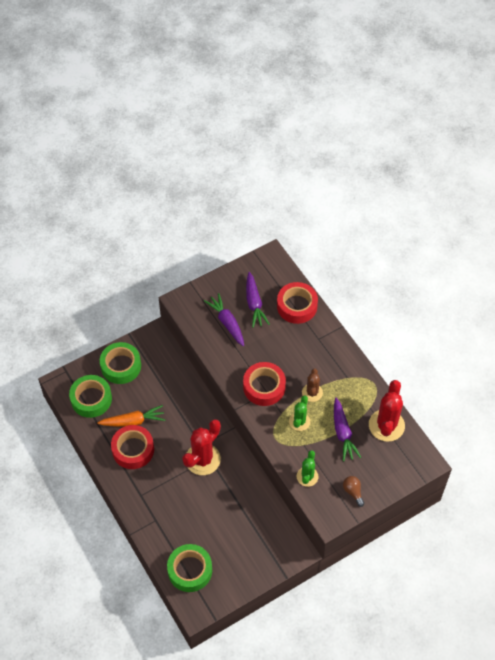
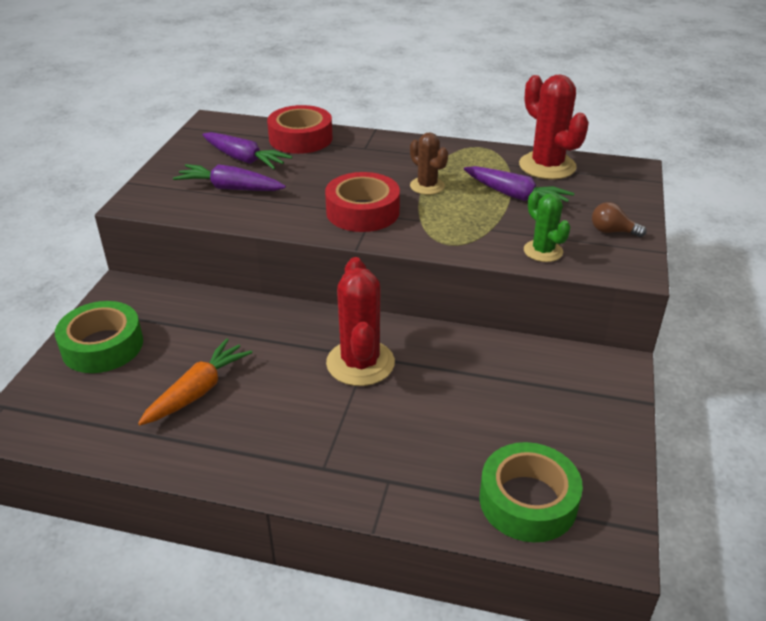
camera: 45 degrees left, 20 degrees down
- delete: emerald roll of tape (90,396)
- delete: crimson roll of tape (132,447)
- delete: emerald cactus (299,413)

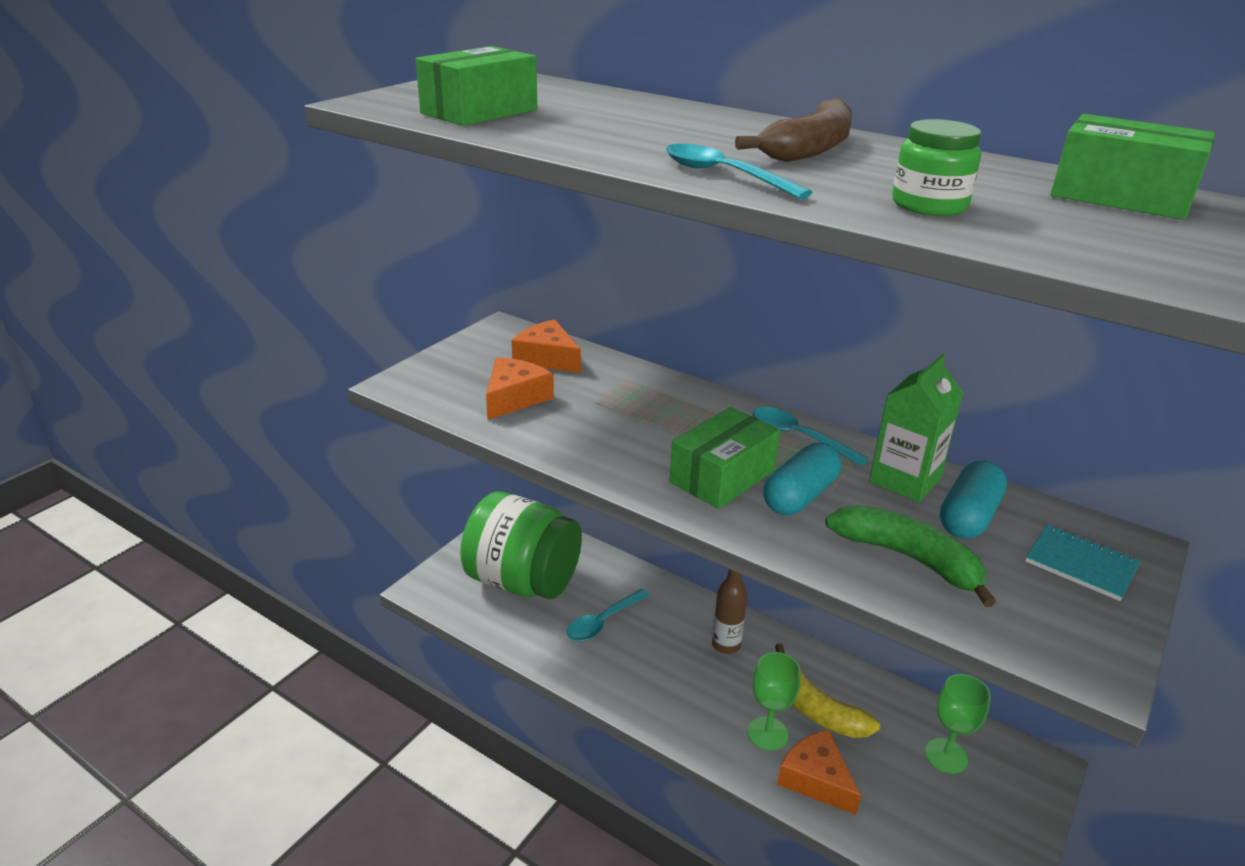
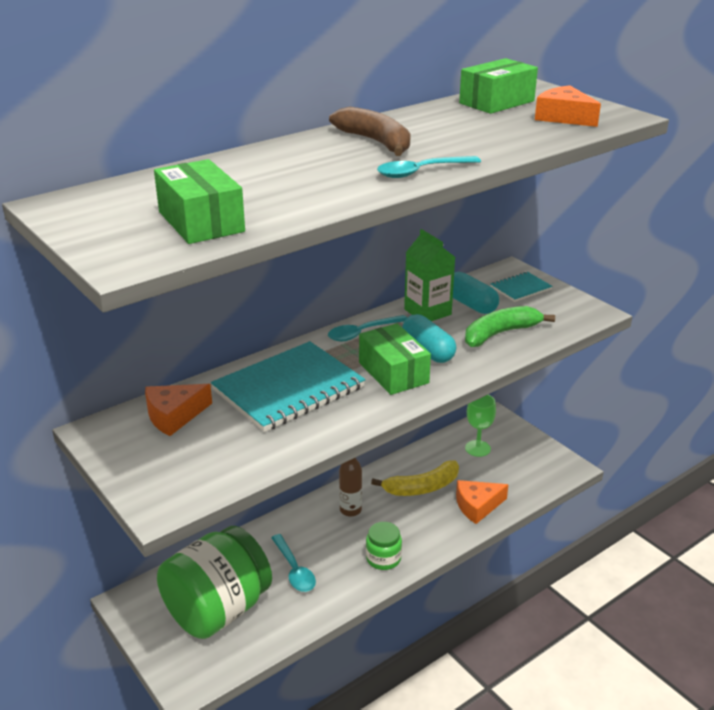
camera: 70 degrees left, 0 degrees up
- move: orange piece of cheese (520,388) to (568,106)
- delete: emerald goblet (773,701)
- move: emerald jam jar (936,167) to (384,546)
- insert: turquoise notepad (288,386)

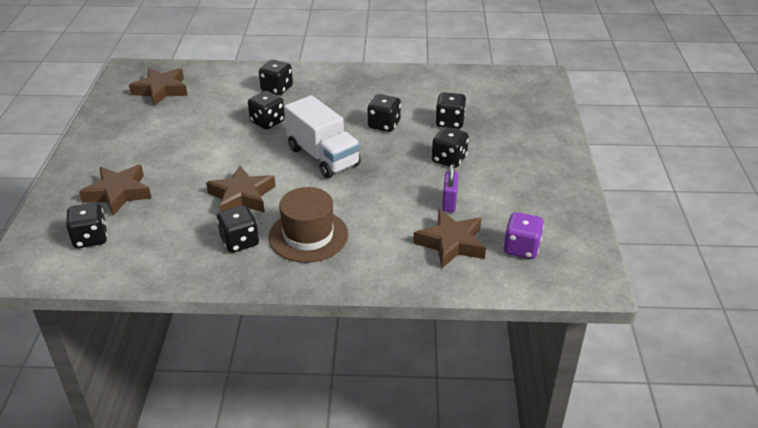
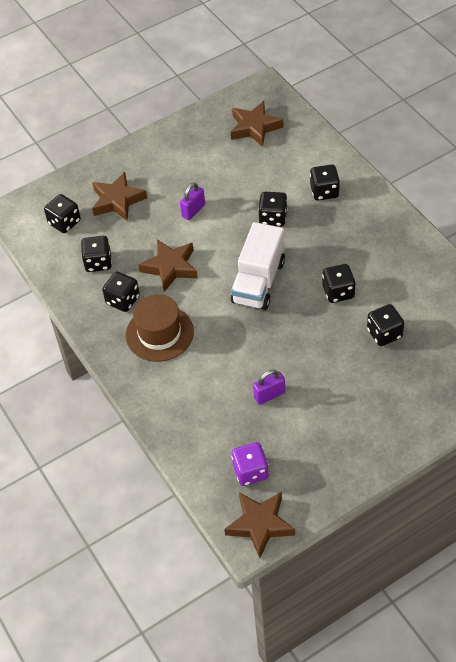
camera: 60 degrees right, 15 degrees up
- move: russet five-pointed star (449,238) to (259,525)
- move: ebony game die (450,147) to (96,254)
- insert: royal purple lock (192,201)

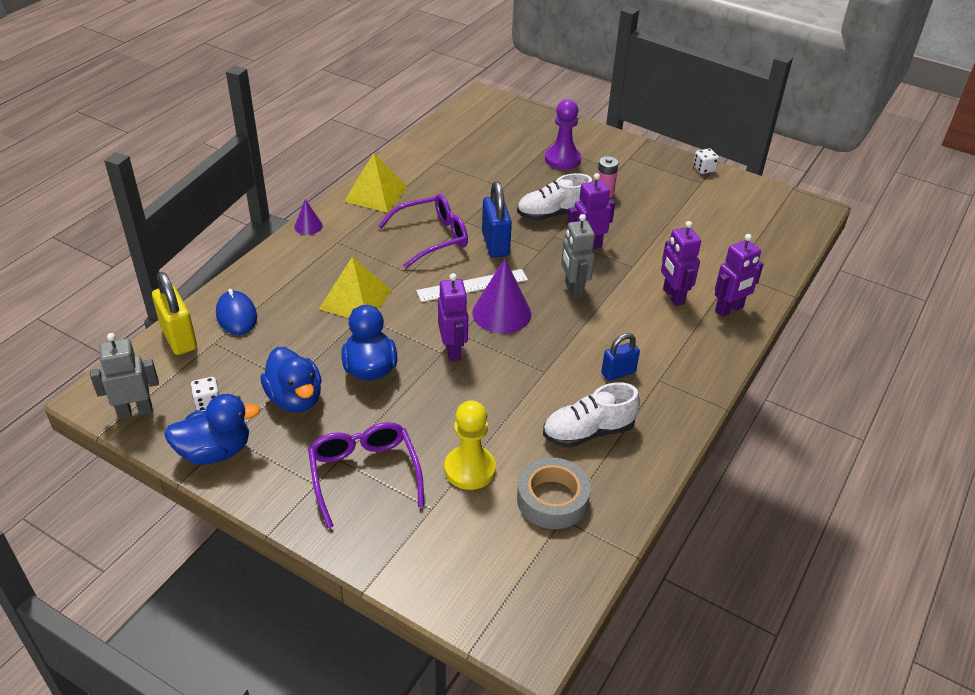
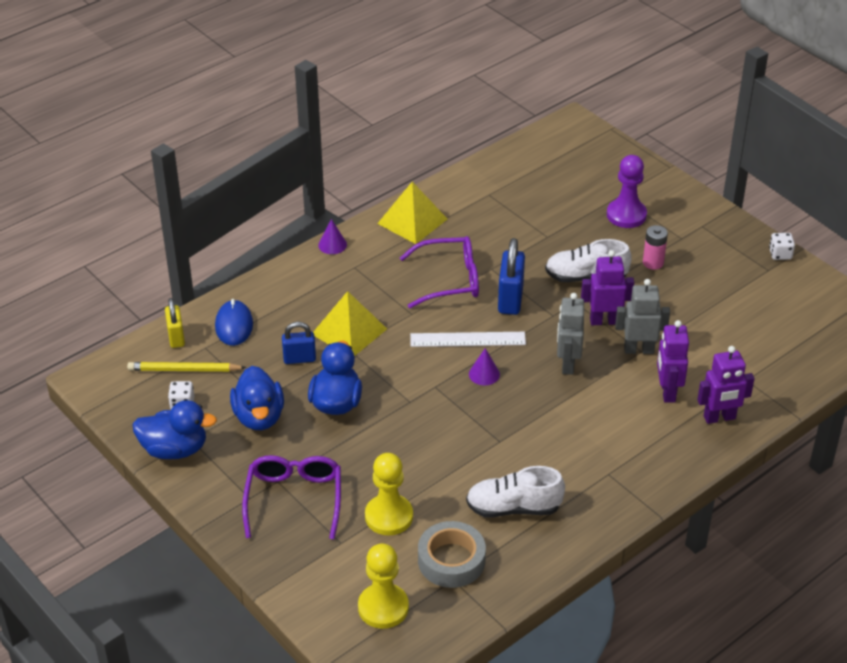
camera: 20 degrees right, 0 degrees up
- move: ash-grey robot figure (124,376) to (642,316)
- resize: bright yellow lock (174,313) = (175,323) x0.65
- delete: royal purple robot figure (453,317)
- resize: royal purple cone shape (501,296) = (484,366) x0.52
- move: cobalt lock (620,357) to (299,343)
- insert: bright yellow lead pencil (186,367)
- insert: bright yellow chess pawn (383,586)

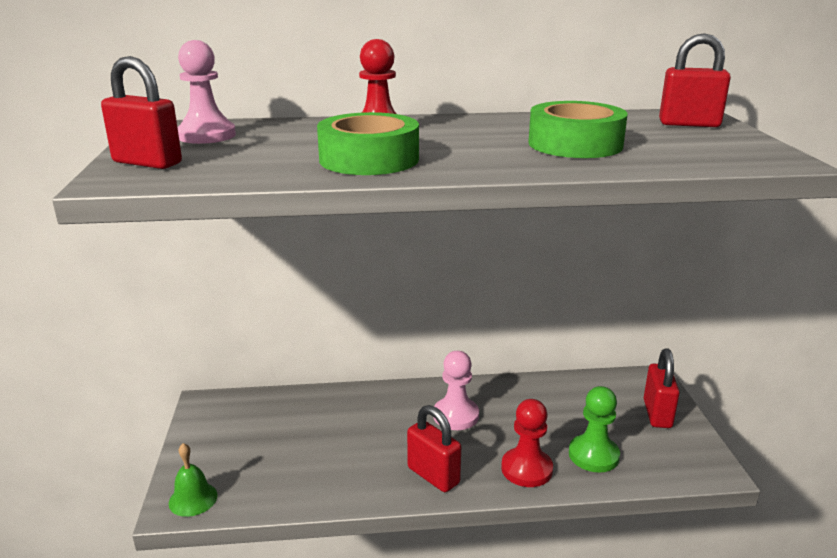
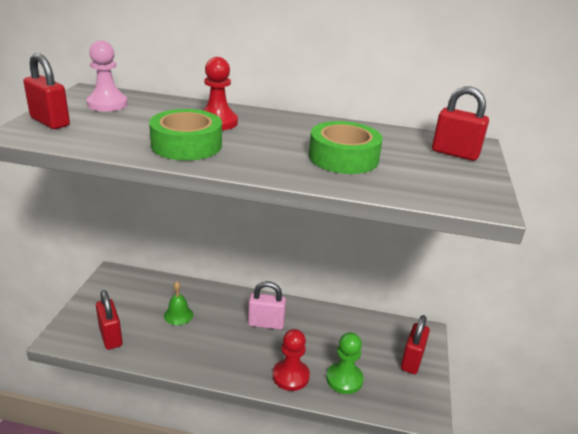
camera: 15 degrees right, 5 degrees up
- move: emerald school bell (193,480) to (178,303)
- move: crimson lock (434,448) to (109,320)
- replace: rosy chess pawn (456,390) to rosy lock (267,305)

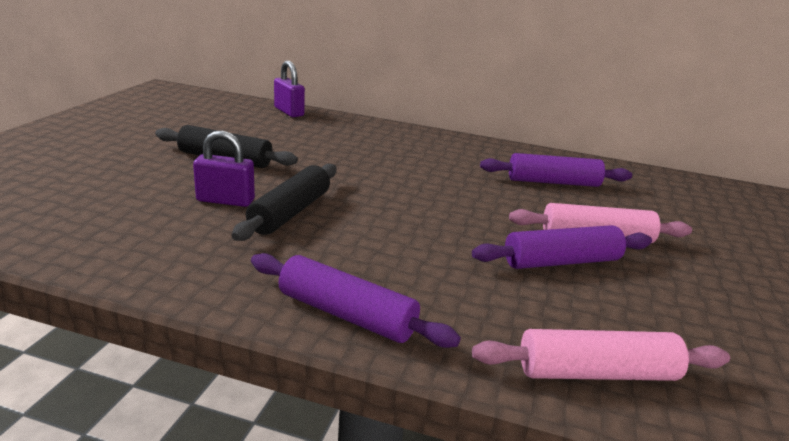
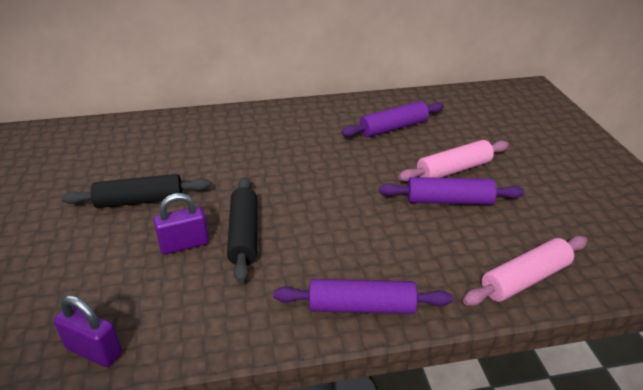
camera: 25 degrees left, 10 degrees up
- move: royal purple lock (289,89) to (87,331)
- rotate: royal purple dough roller (562,247) = (451,191) 45 degrees clockwise

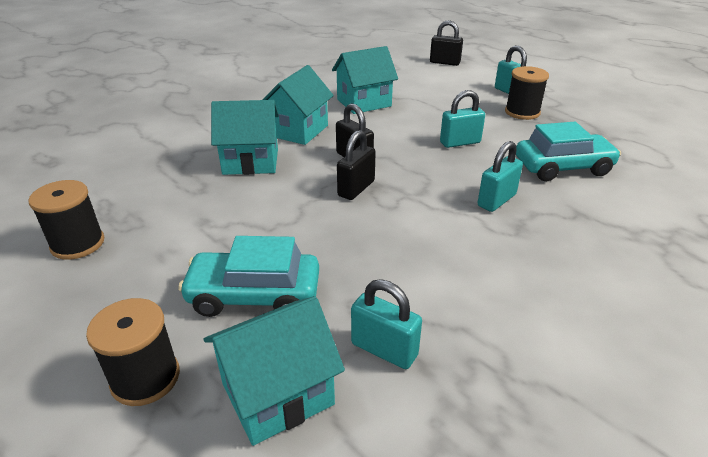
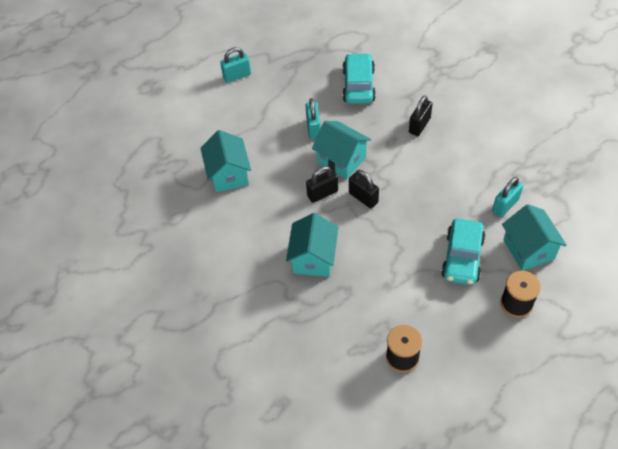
camera: 75 degrees left, 20 degrees up
- move: turquoise house (298,105) to (341,150)
- move: ebony lock (446,43) to (420,116)
- delete: turquoise lock (500,176)
- delete: ebony reel of thread (527,93)

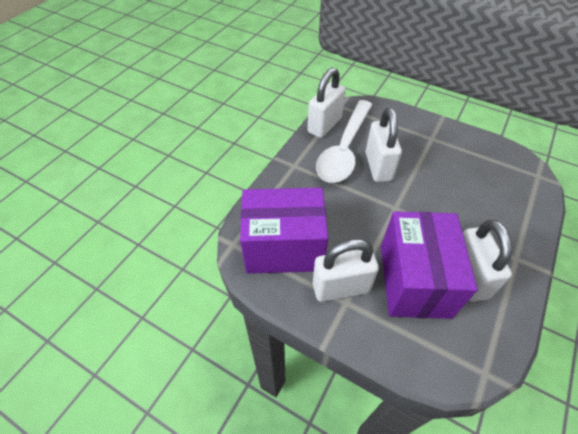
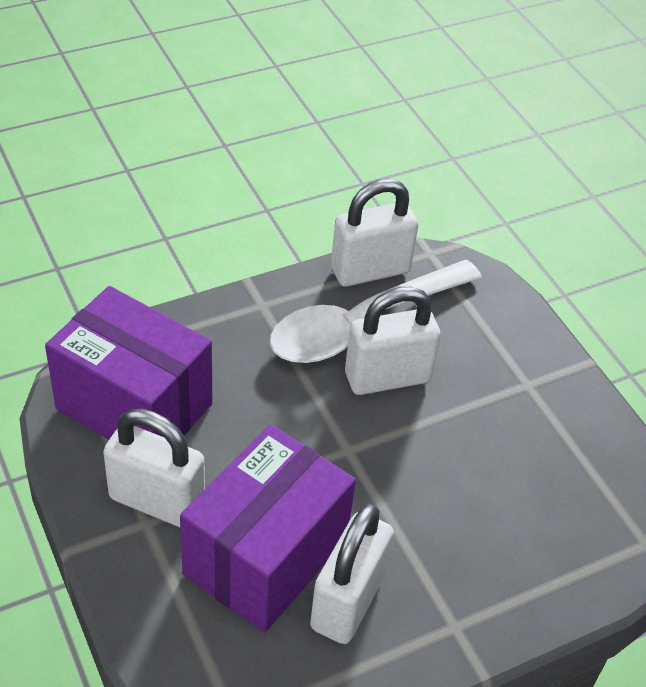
camera: 30 degrees right, 5 degrees down
- rotate: snow-white lock (383,144) = (393,341) 45 degrees clockwise

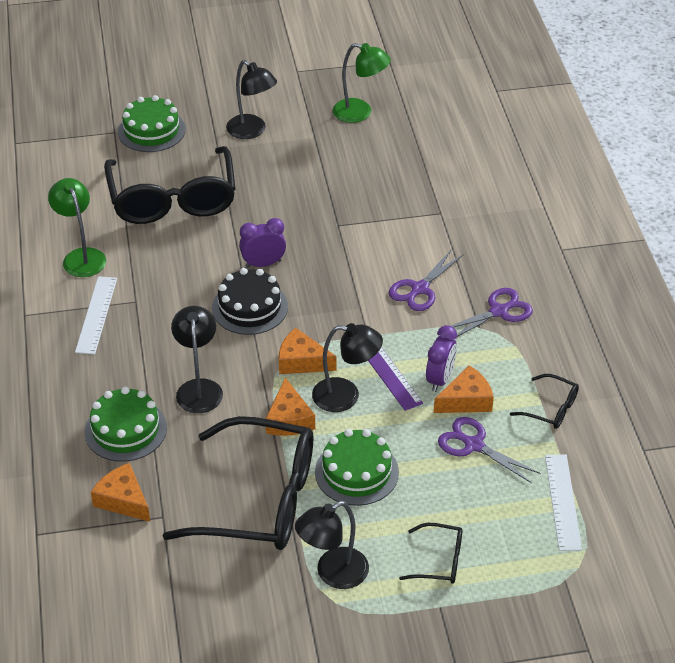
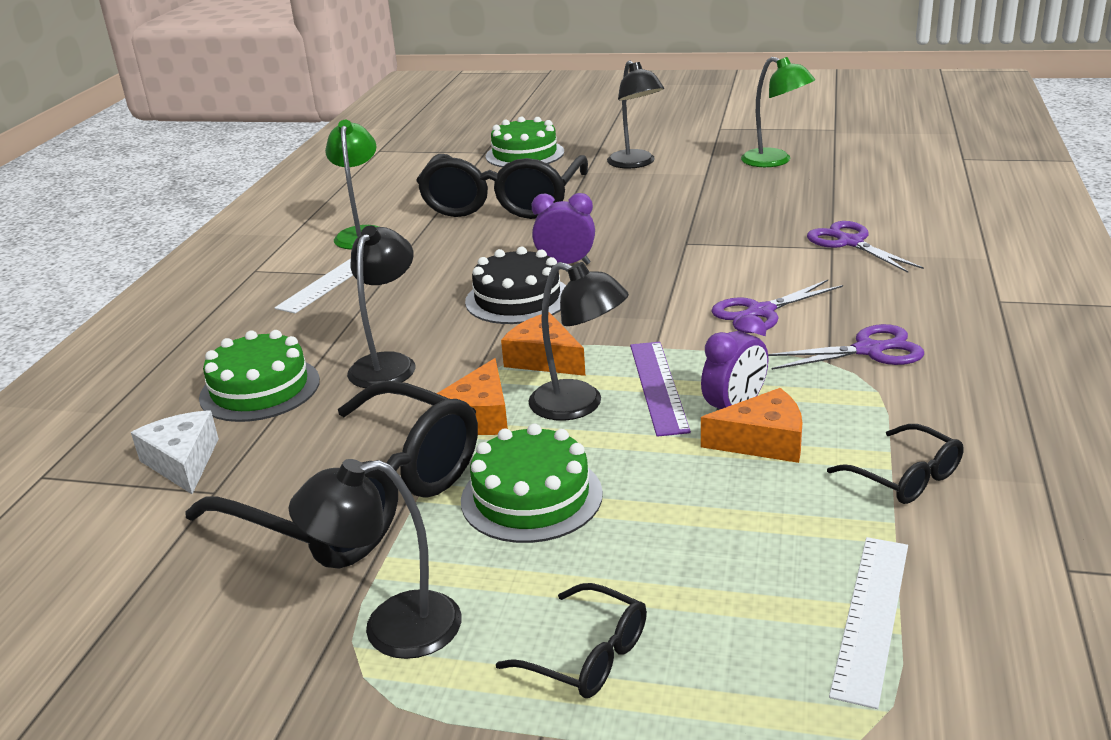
camera: 25 degrees right, 15 degrees down
- recolor: orange piece of cheese (120,492) to snow-white piece of cheese (175,452)
- move: royal purple scissors (489,450) to (865,247)

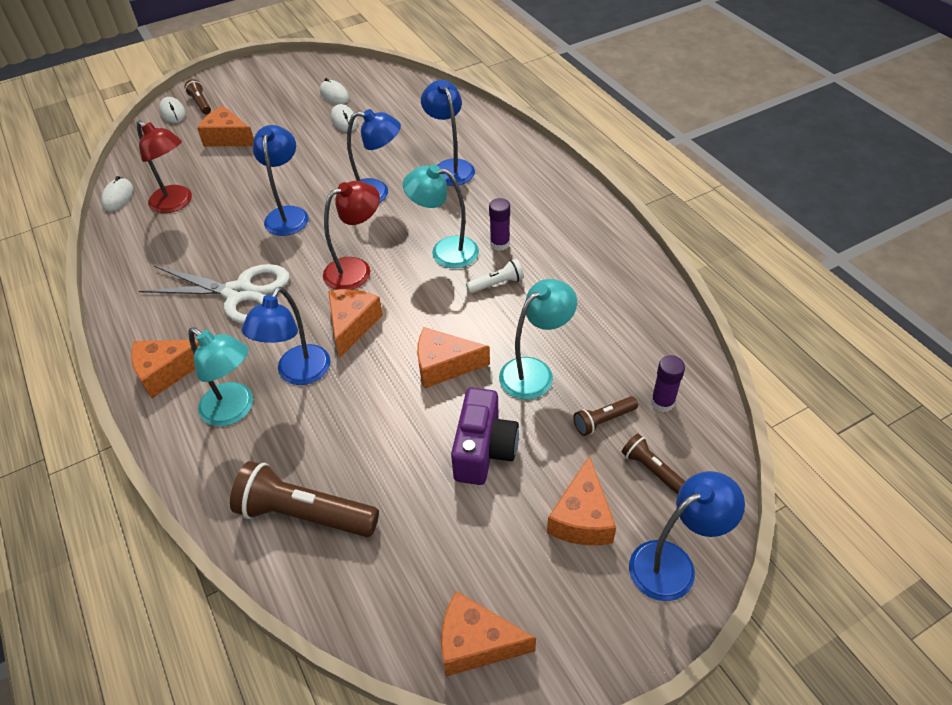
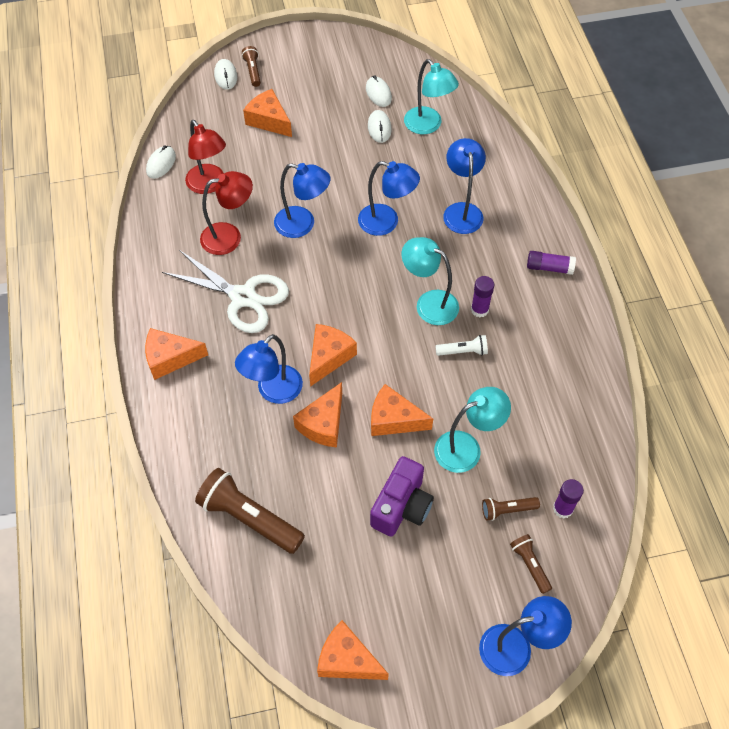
camera: 15 degrees right, 10 degrees up
- move: turquoise lamp (220,377) to (431,96)
- rotate: cobalt lamp (281,180) = (302,200) 90 degrees clockwise
- move: crimson lamp (351,235) to (226,213)
- move: orange piece of cheese (581,500) to (317,415)
- insert: royal purple glue stick (551,263)

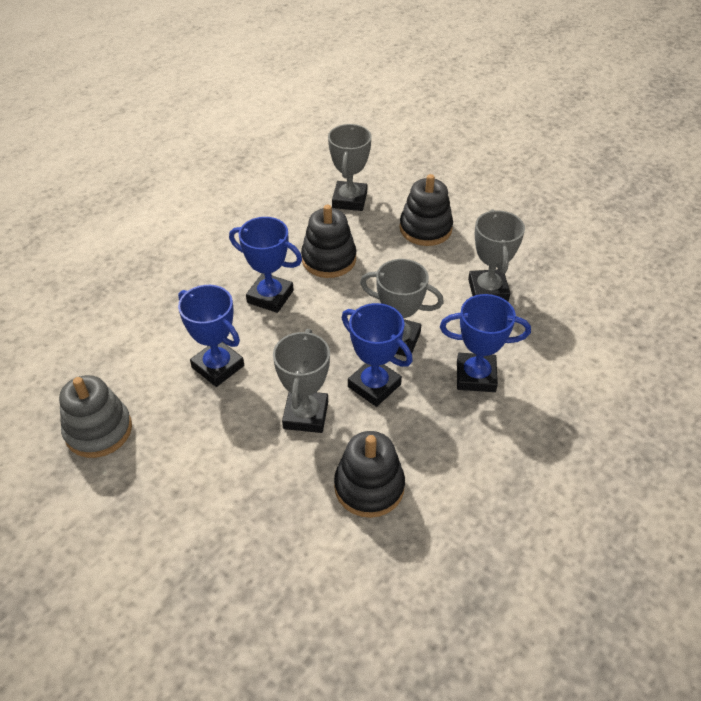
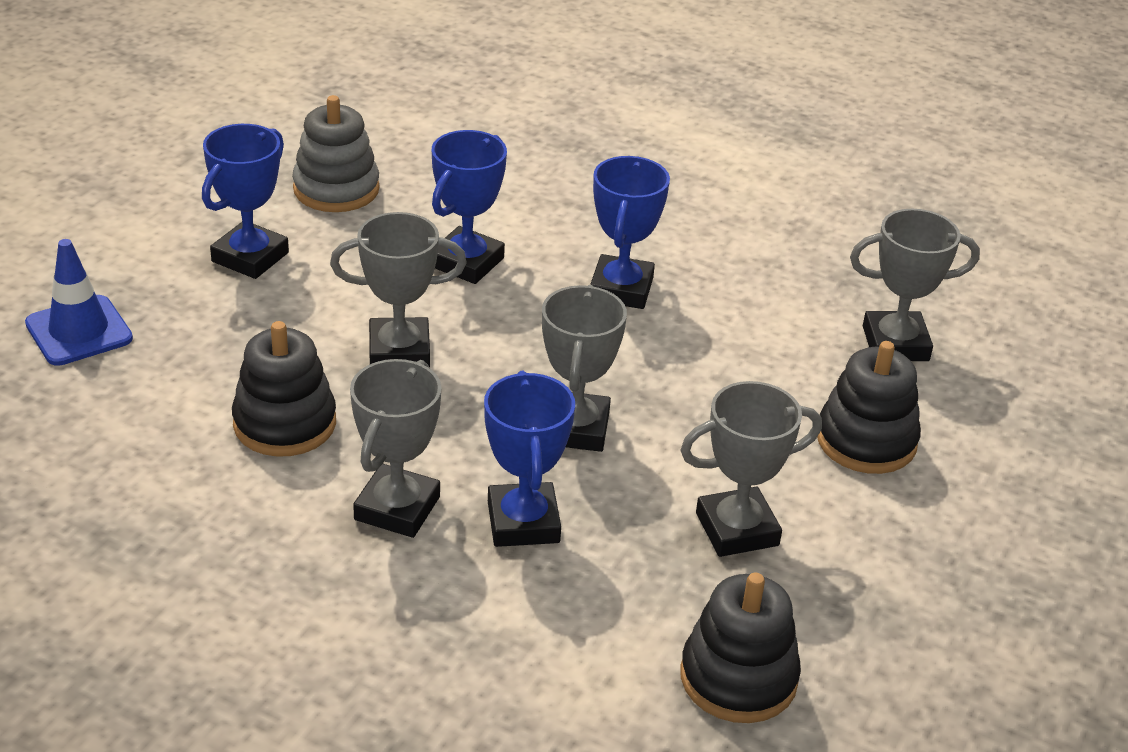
camera: 75 degrees right, 10 degrees down
- move: ebony ring stacker (328,241) to (740,648)
- move: cobalt prize cup (377,355) to (245,201)
- insert: cobalt safety cone (79,302)
- insert: ash-grey prize cup (396,448)

